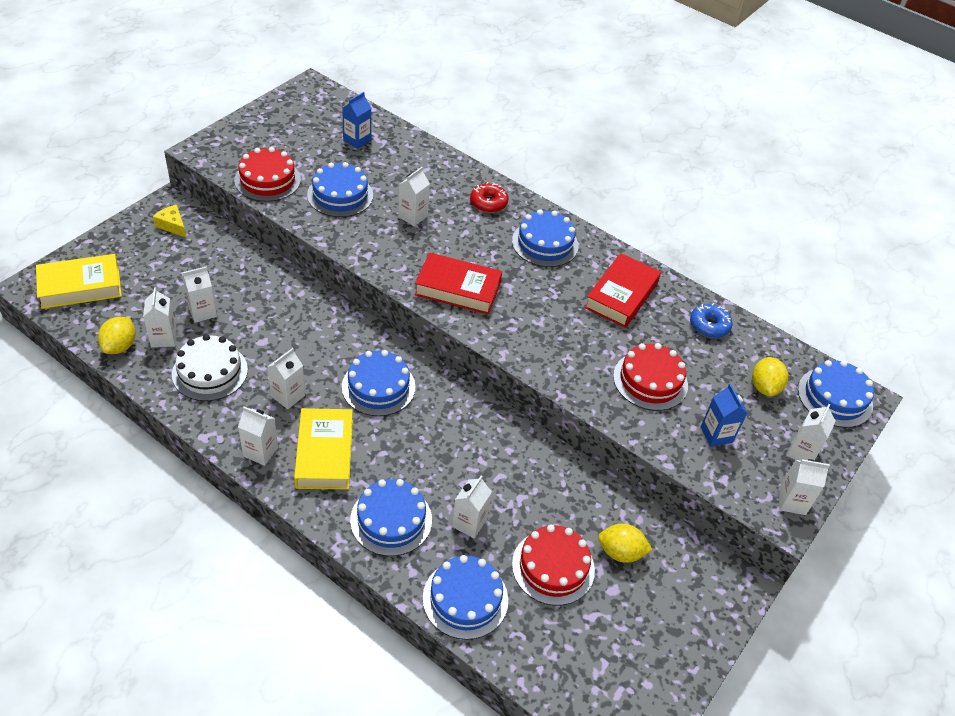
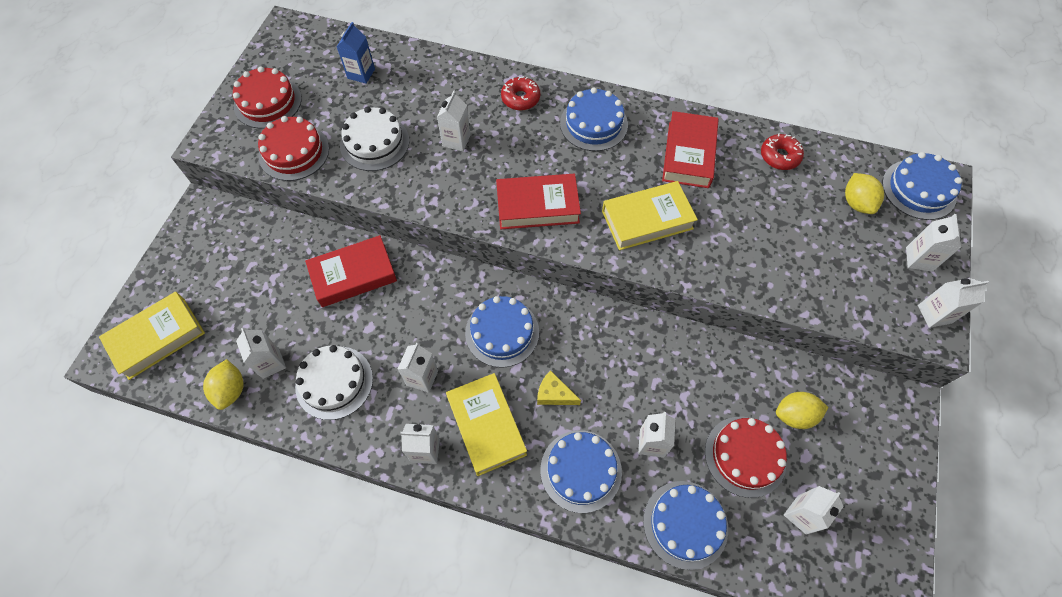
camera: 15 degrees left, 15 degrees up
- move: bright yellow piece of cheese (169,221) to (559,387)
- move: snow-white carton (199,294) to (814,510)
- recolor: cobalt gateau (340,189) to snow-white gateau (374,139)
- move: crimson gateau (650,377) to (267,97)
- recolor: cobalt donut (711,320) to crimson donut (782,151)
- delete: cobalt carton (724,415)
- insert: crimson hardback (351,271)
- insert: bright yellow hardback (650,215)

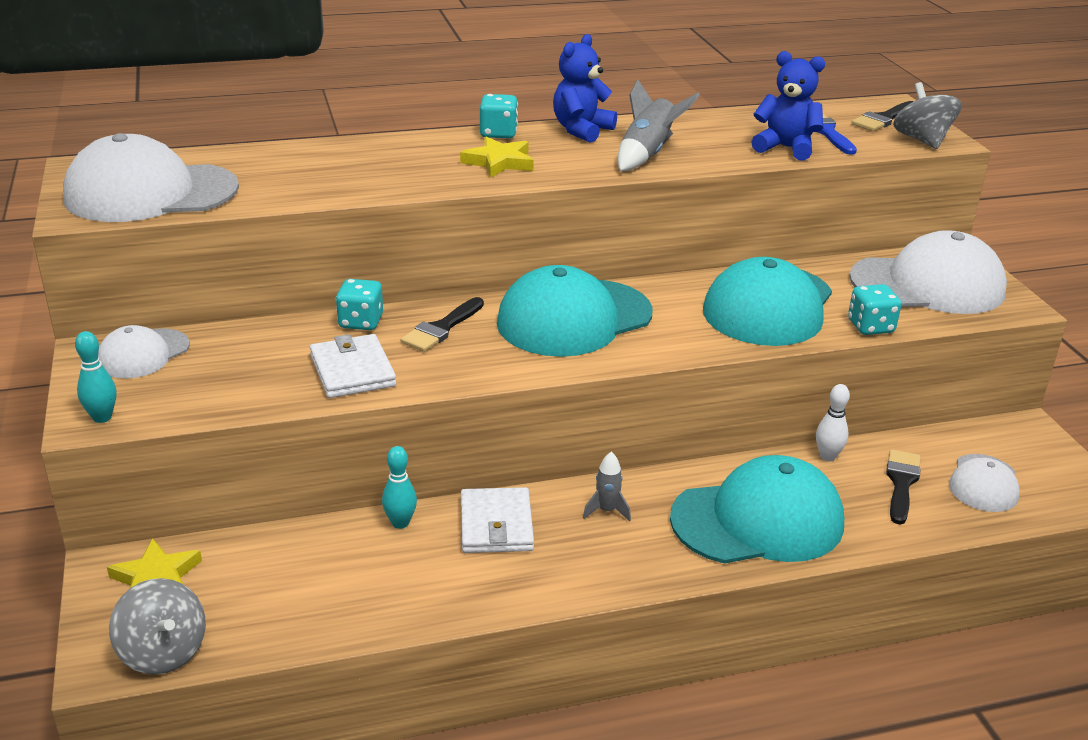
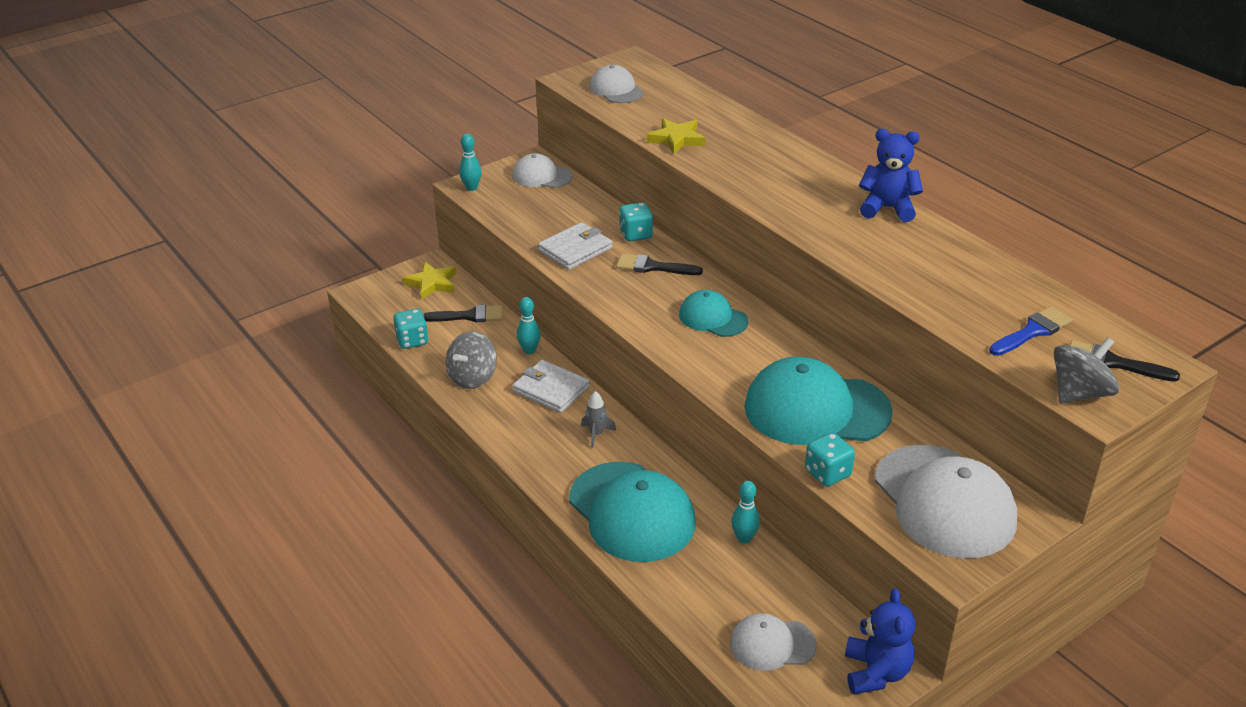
camera: 70 degrees right, 5 degrees up
- resize: snow-white cap (151,177) = (616,84) x0.54
- move: ash-grey whirligig (157,626) to (471,360)
- move: bright yellow five-pointed star (497,157) to (676,136)
- rotate: snow-white billfold (497,520) = (551,386) 60 degrees clockwise
- move: turquoise game die (499,116) to (411,329)
- resize: turquoise cap (575,311) = (714,313) x0.54
- delete: ash-grey spaceship (658,125)
- move: cobalt teddy (788,106) to (880,641)
- recolor: snow-white skittle (833,422) to turquoise skittle (745,512)
- move: ebony brush (903,487) to (463,313)

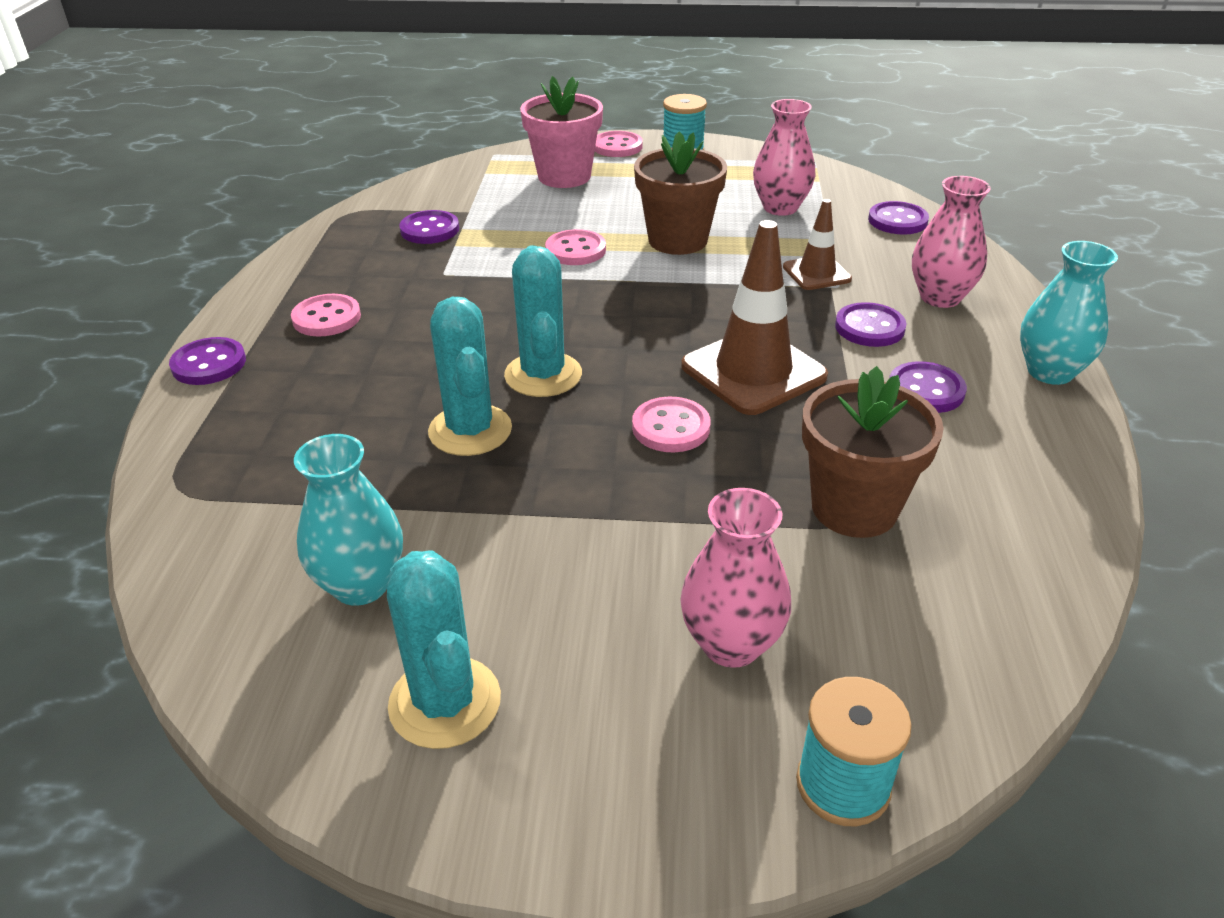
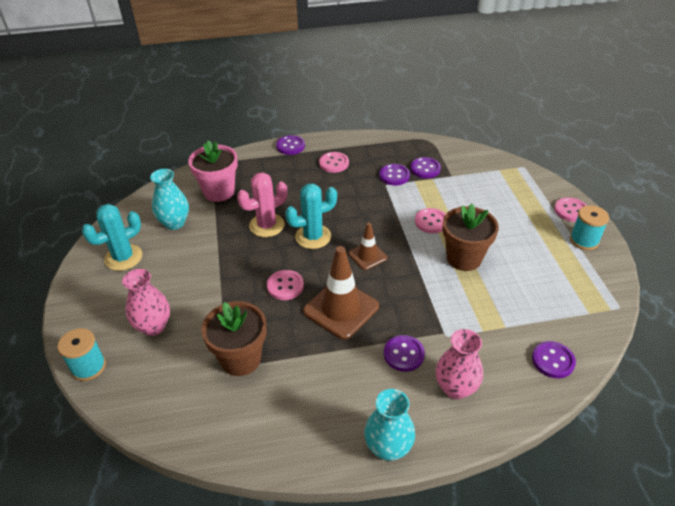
camera: 75 degrees right, 5 degrees up
- recolor: turquoise cactus (470,376) to rosy cactus (262,204)
- move: rosy plant pot (561,132) to (213,171)
- delete: rosy flower vase (784,157)
- move: russet safety cone (817,244) to (368,246)
- move: royal purple sewing button (928,387) to (394,174)

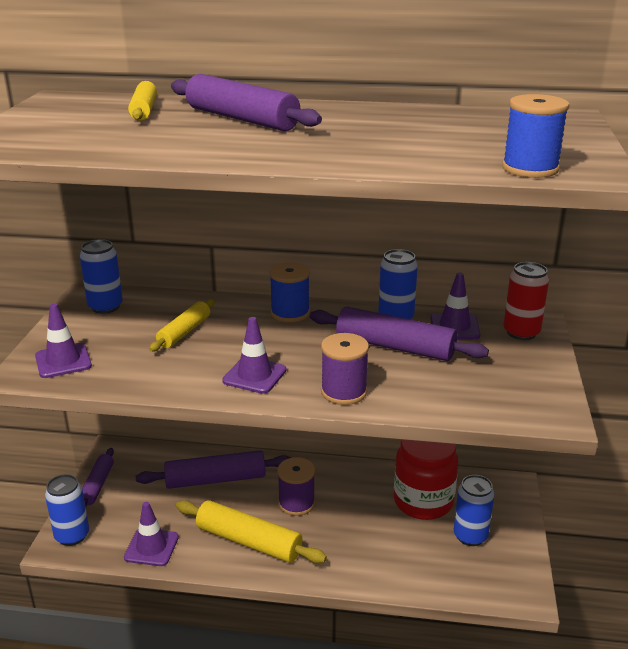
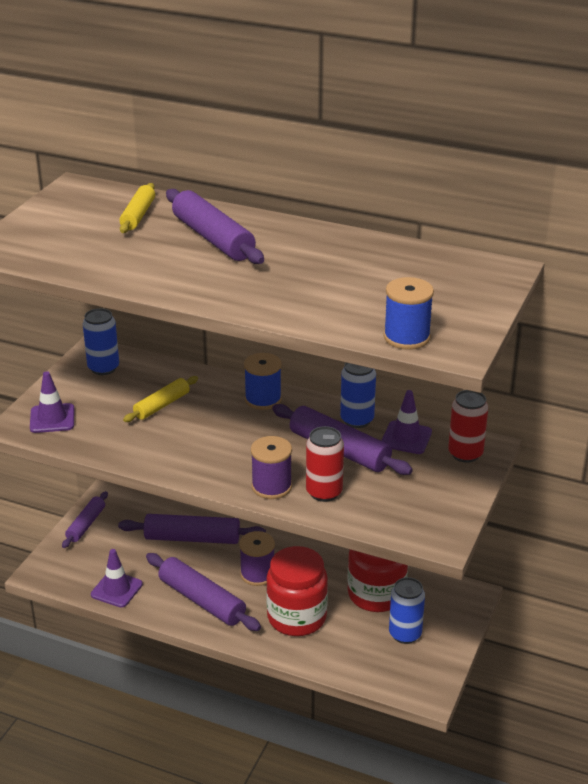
camera: 15 degrees right, 5 degrees up
- delete: cobalt tin (67,510)
- recolor: bright yellow dough roller (251,531) to royal purple dough roller (203,592)
- delete: royal purple safety cone (254,355)
- insert: crimson jam jar (297,591)
- insert: crimson tin (325,464)

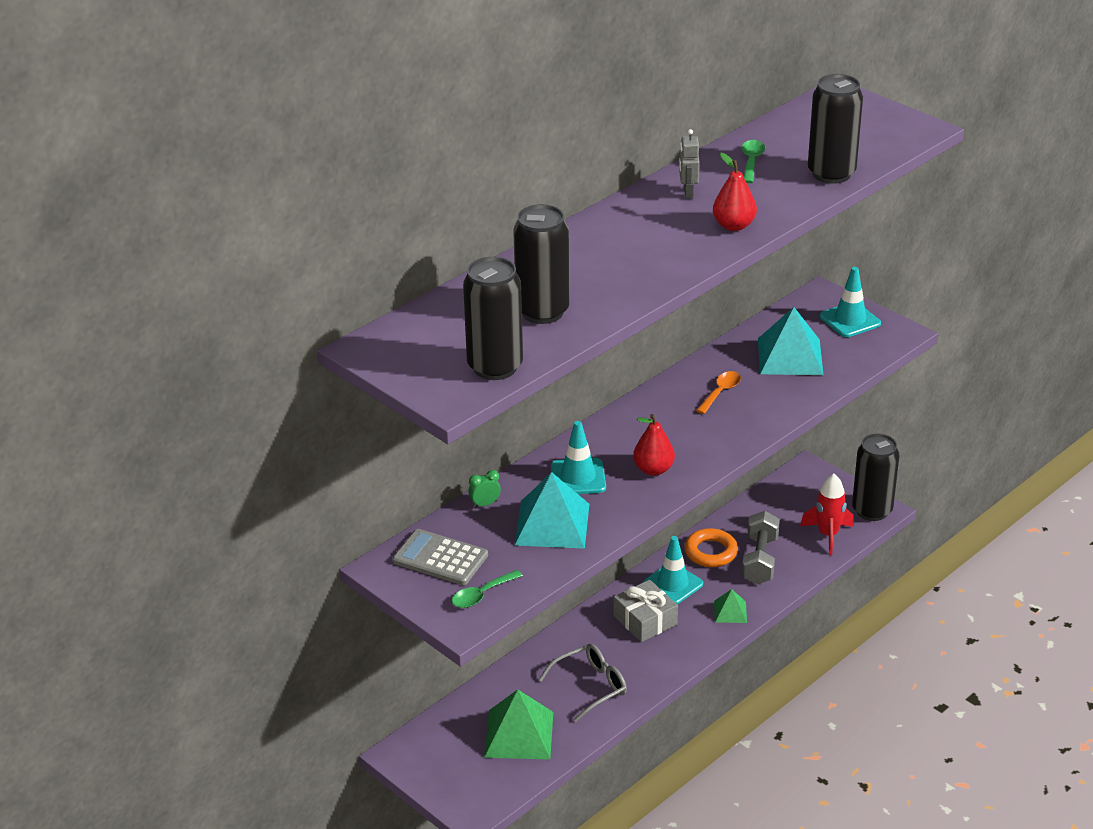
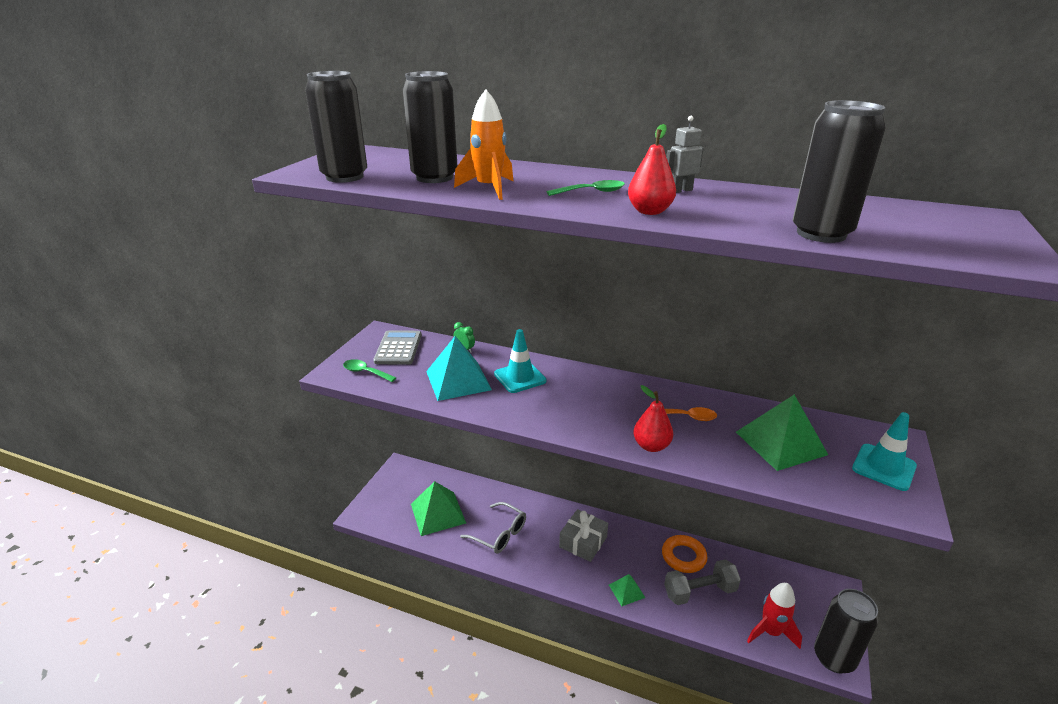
camera: 65 degrees right, 5 degrees down
- move: crimson pear fruit (654,445) to (653,418)
- delete: turquoise safety cone (673,570)
- move: emerald teaspoon (753,161) to (586,188)
- recolor: turquoise pyramid shape (790,341) to emerald pyramid shape (782,433)
- insert: orange spaceship (483,144)

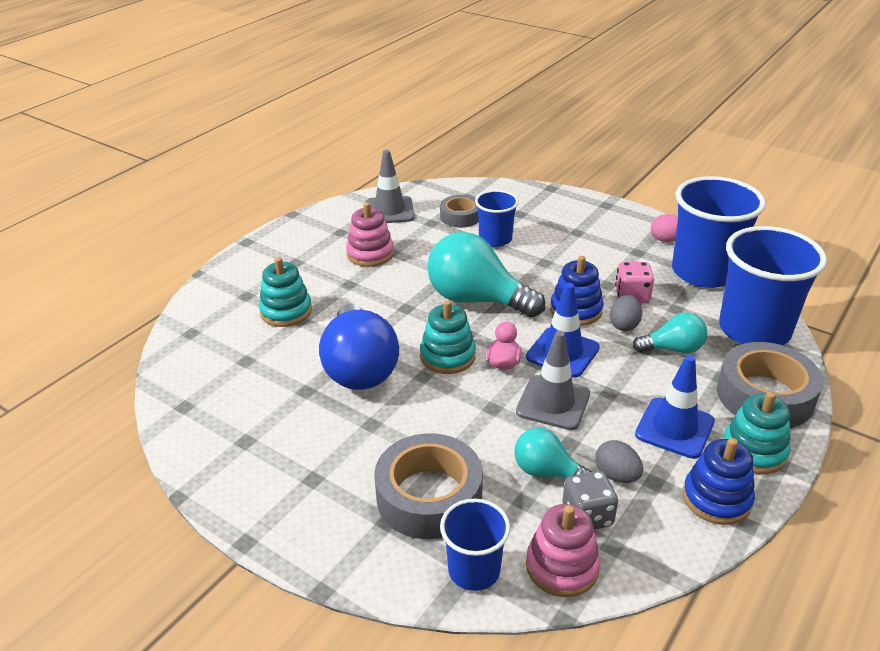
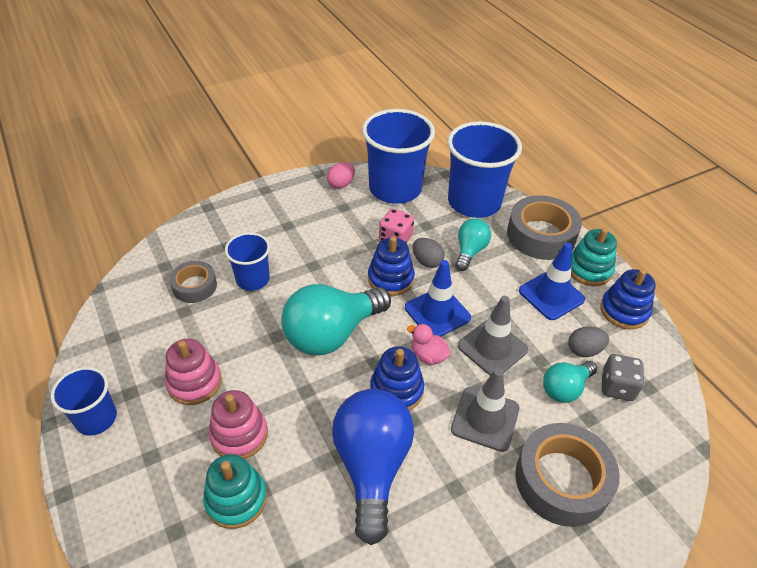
camera: 65 degrees left, 10 degrees up
- rotate: cobalt bulb (359,346) = (373,467) 105 degrees counterclockwise
- move: ash-grey safety cone (390,186) to (485,410)
- recolor: turquoise ring stacker (448,337) to cobalt ring stacker (397,378)
- move: cobalt cup (475,545) to (84,401)
- move: rosy ring stacker (563,550) to (238,424)

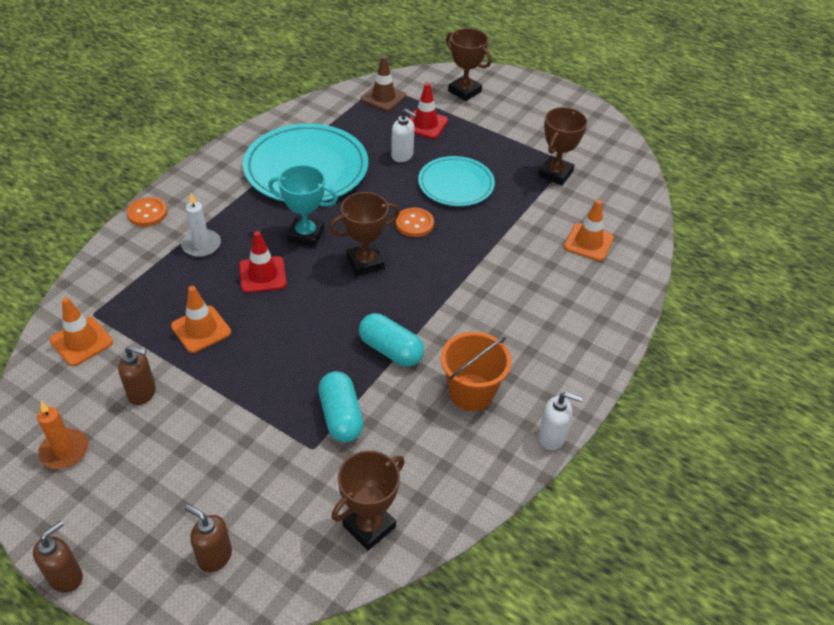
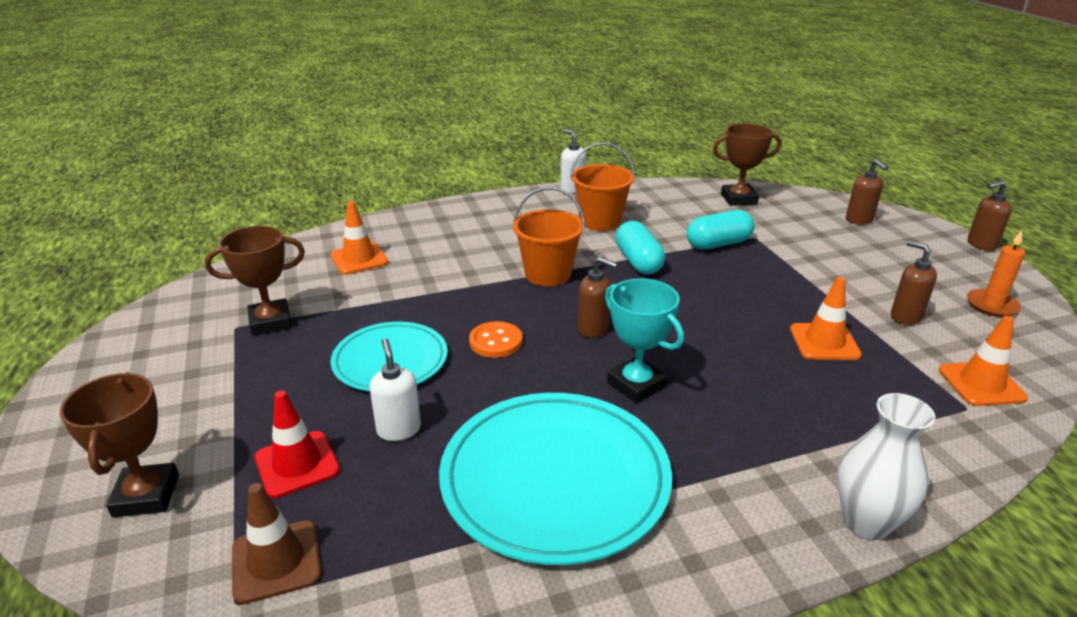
camera: 140 degrees left, 15 degrees down
- replace: orange sewing button (147,212) to snow-white flower vase (886,466)
- delete: snow-white candle (201,225)
- delete: crimson safety cone (263,262)
- rotate: turquoise capsule (341,406) = (721,230) 45 degrees clockwise
- replace: russet prize cup (364,234) to russet soap pump (597,297)
- insert: orange pail (549,236)

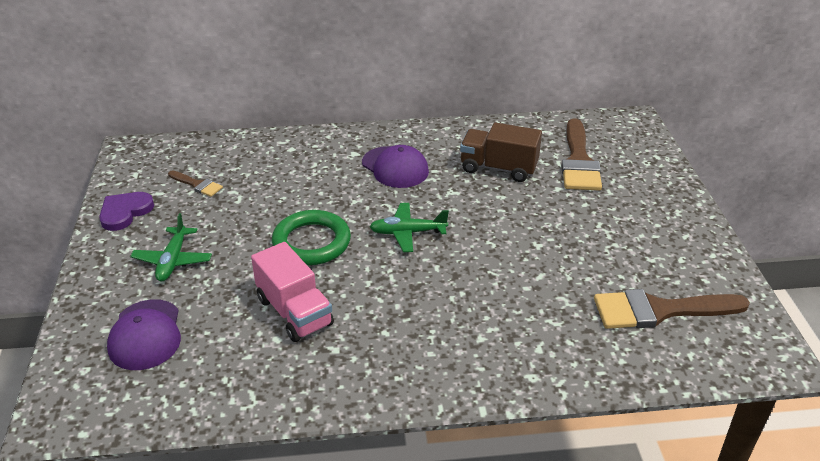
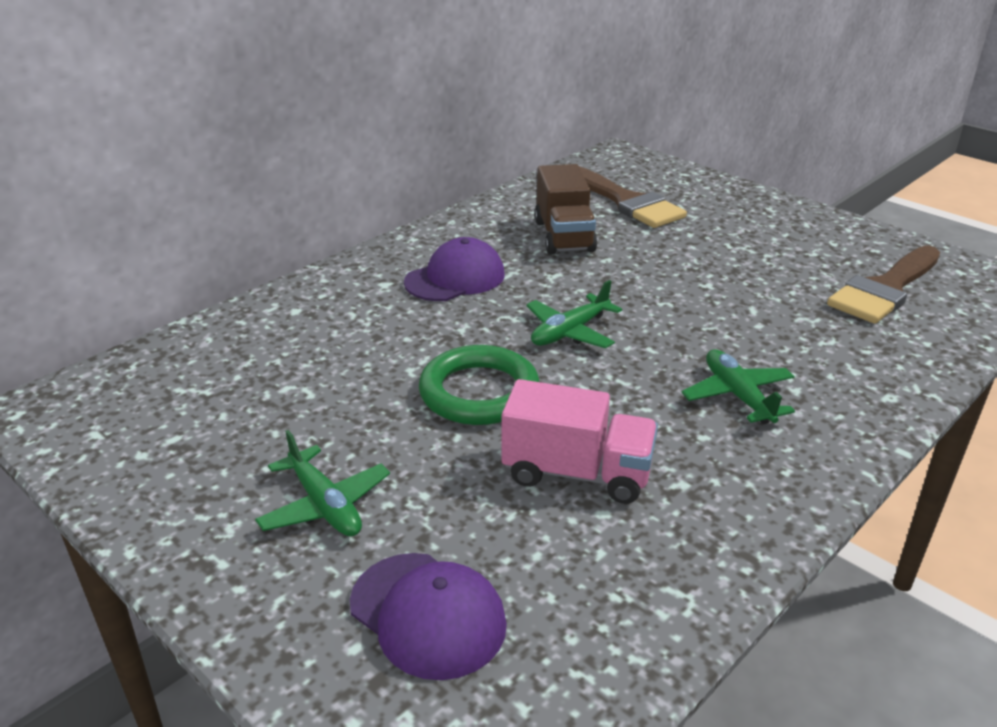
camera: 40 degrees left, 5 degrees down
- delete: royal purple heart shape (126,211)
- delete: russet brush (195,183)
- rotate: royal purple cap (395,166) = (454,269) 45 degrees counterclockwise
- rotate: russet toy truck (501,152) = (565,209) 75 degrees counterclockwise
- insert: emerald toy plane (738,386)

